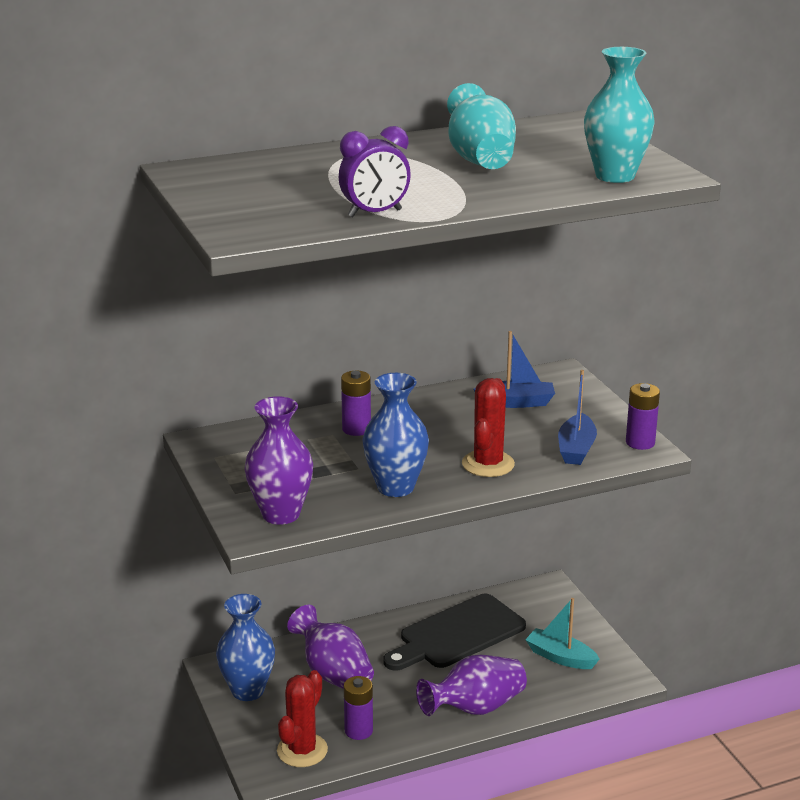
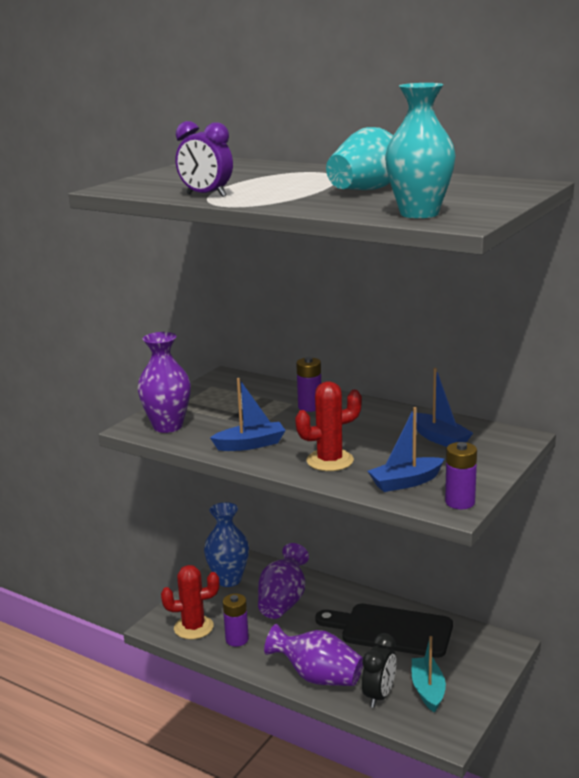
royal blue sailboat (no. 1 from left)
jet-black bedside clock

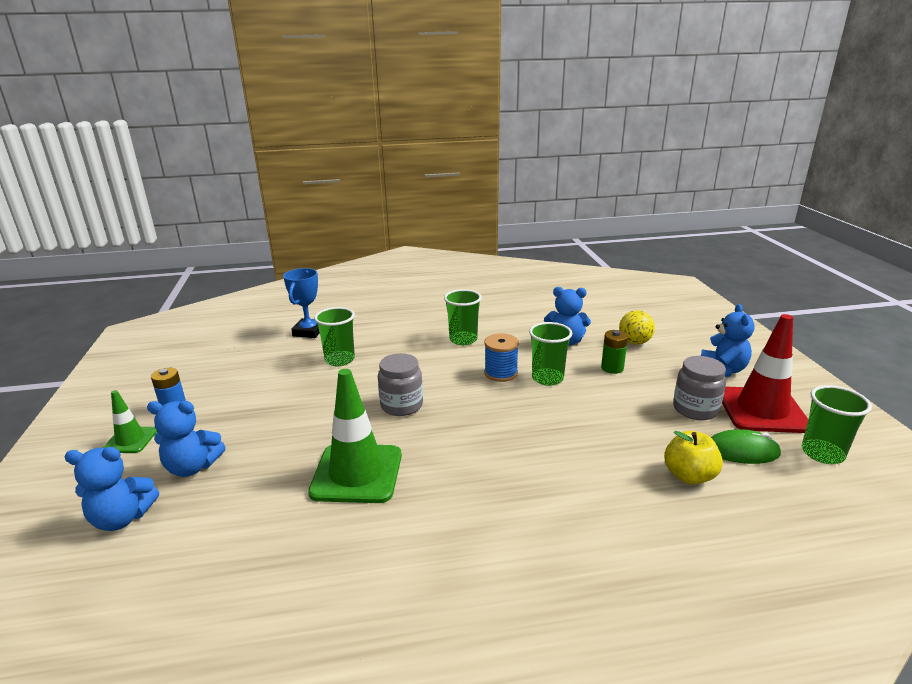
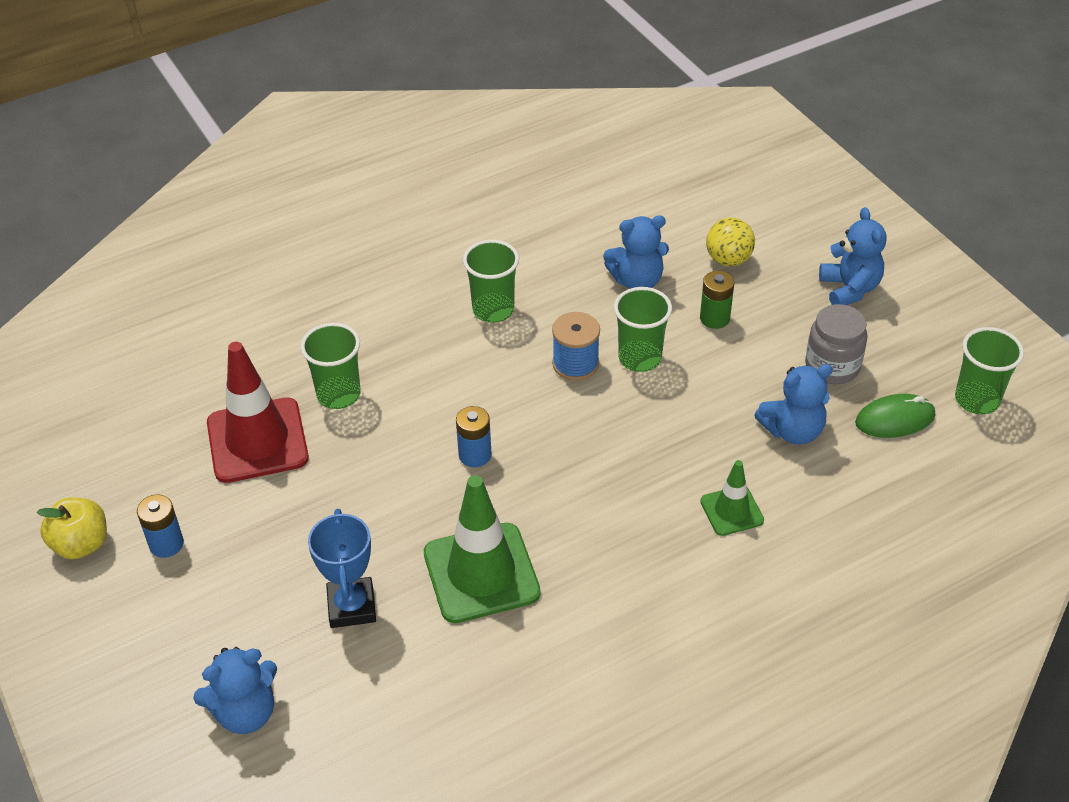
yellow apple
red road cone
royal blue prize cup
royal blue AA battery (no. 2 from left)
green road cone (no. 2 from left)
royal blue teddy bear (no. 3 from left)

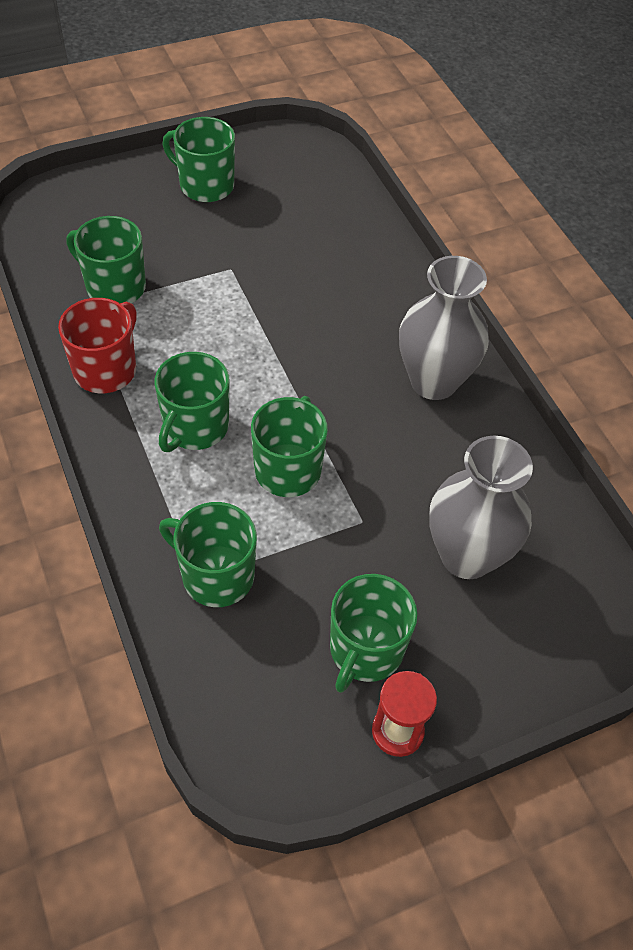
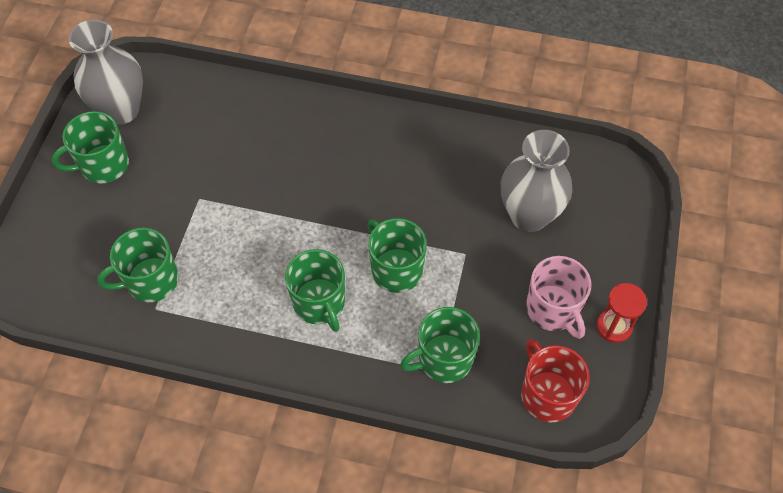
gray tall vase (no. 1 from left)
red tea mug
pink tea mug

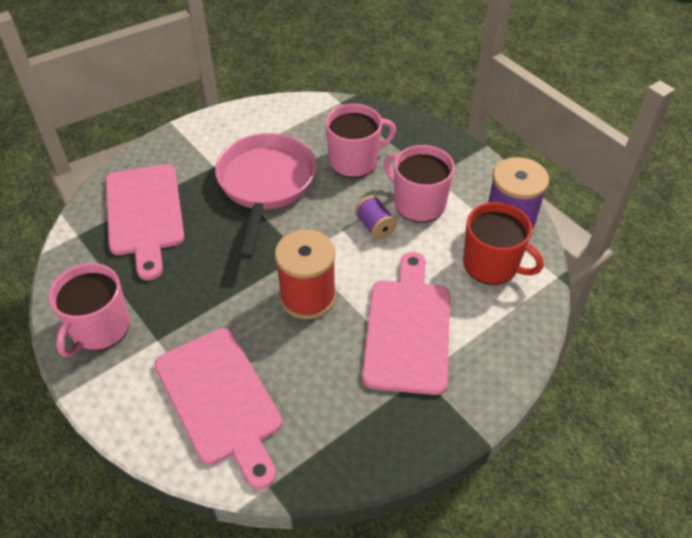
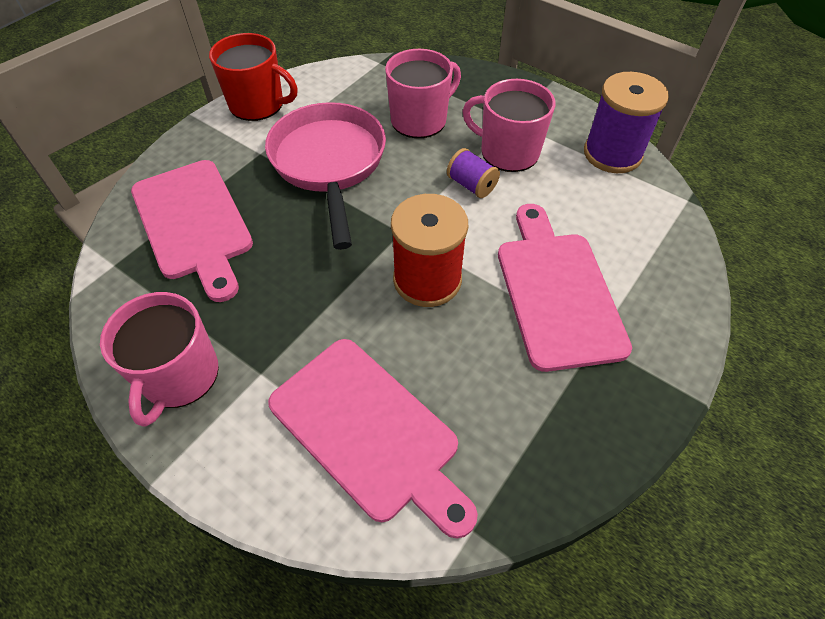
red tea mug

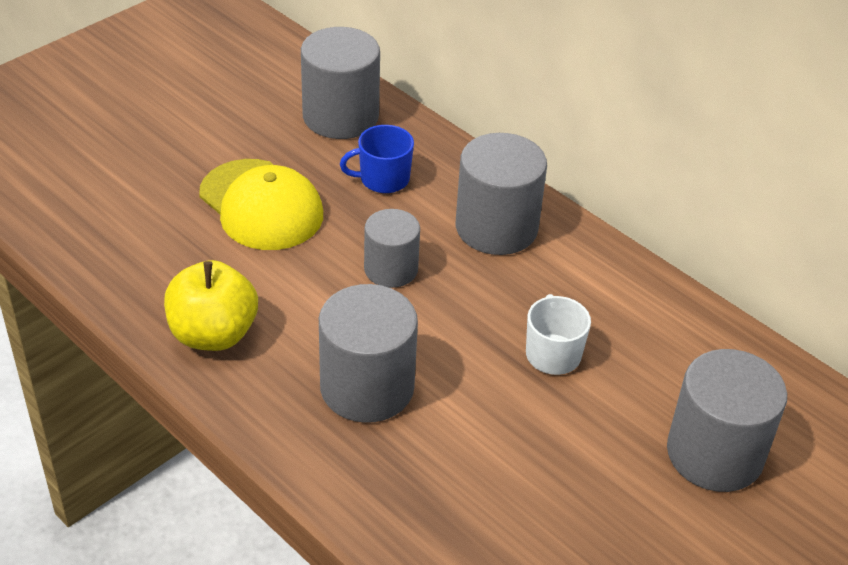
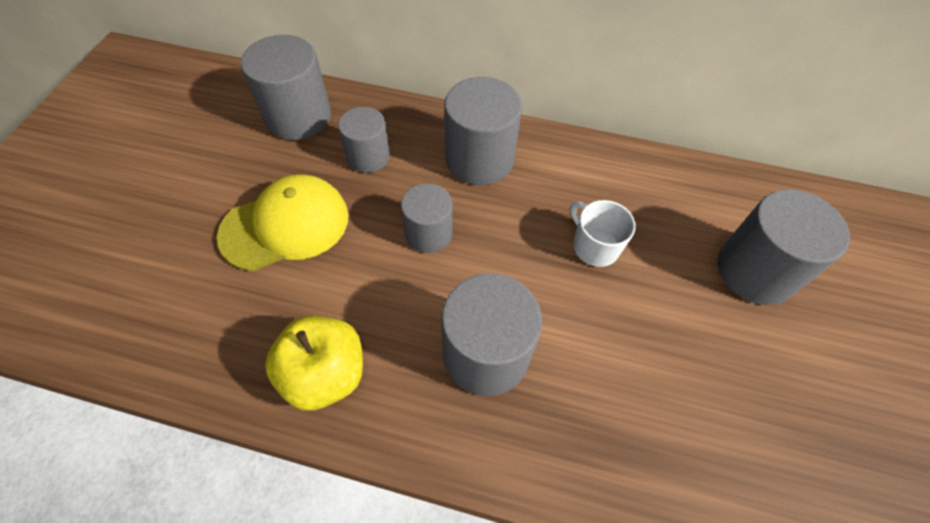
yellow peaked cap
gray solid cylinder (no. 2 from left)

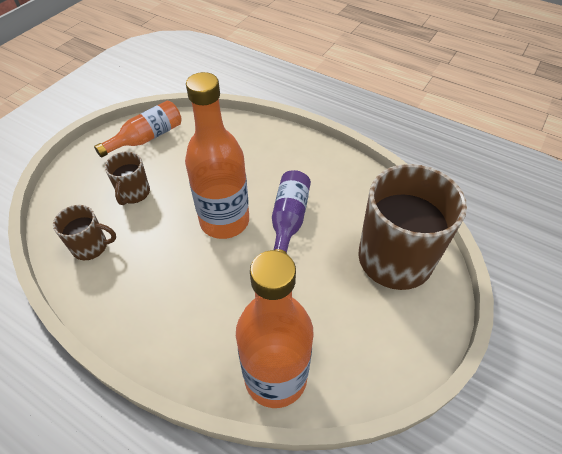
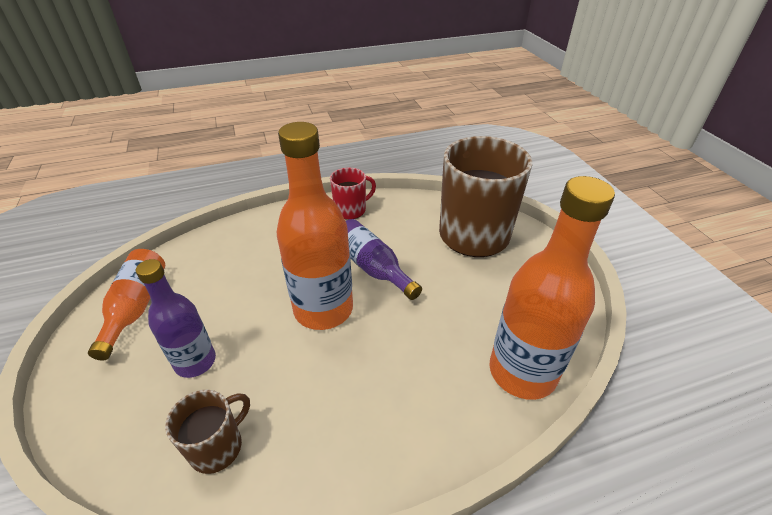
royal purple drink bottle (no. 1 from left)
red tea mug

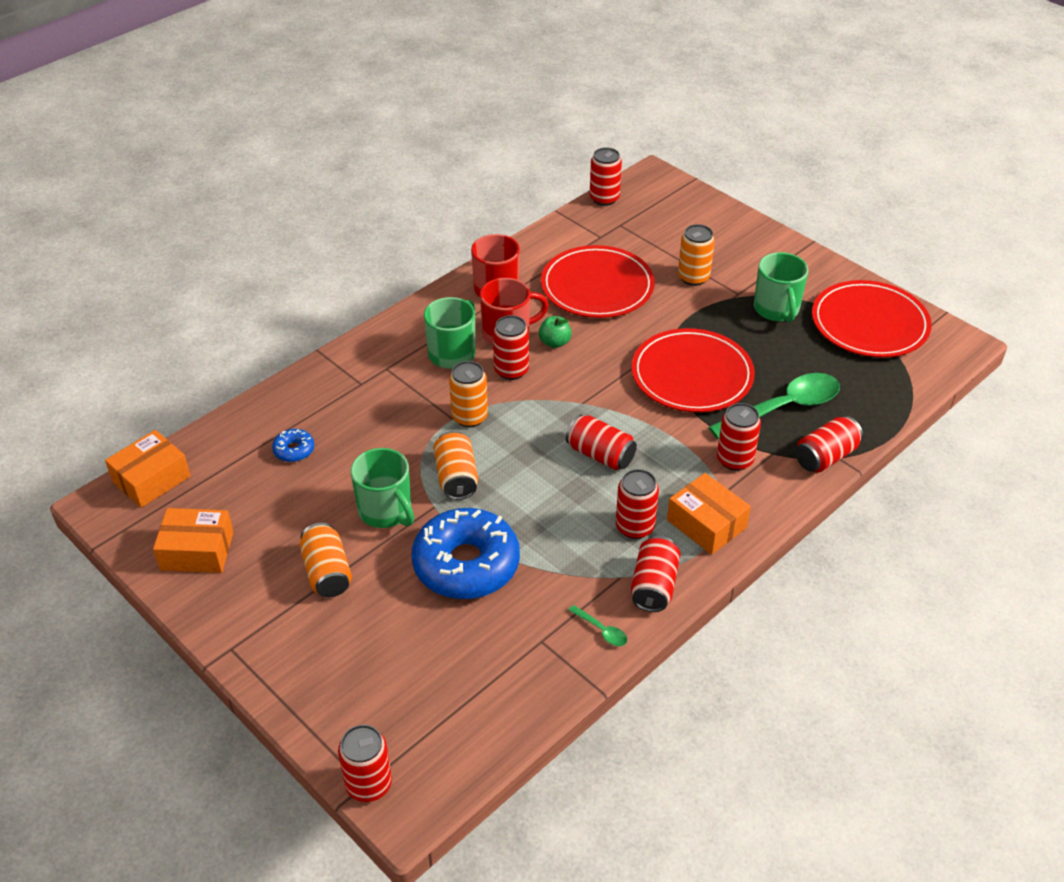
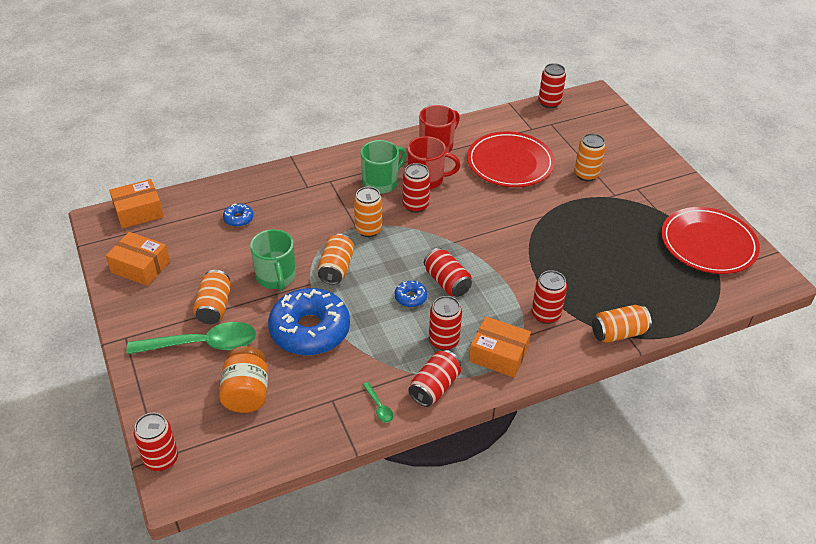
green spoon (no. 1 from left)
orange jam jar
royal blue donut (no. 3 from left)
orange parcel (no. 3 from left)
orange can (no. 5 from left)
green apple
red flat dish (no. 2 from left in the first image)
green tea mug (no. 3 from left in the first image)

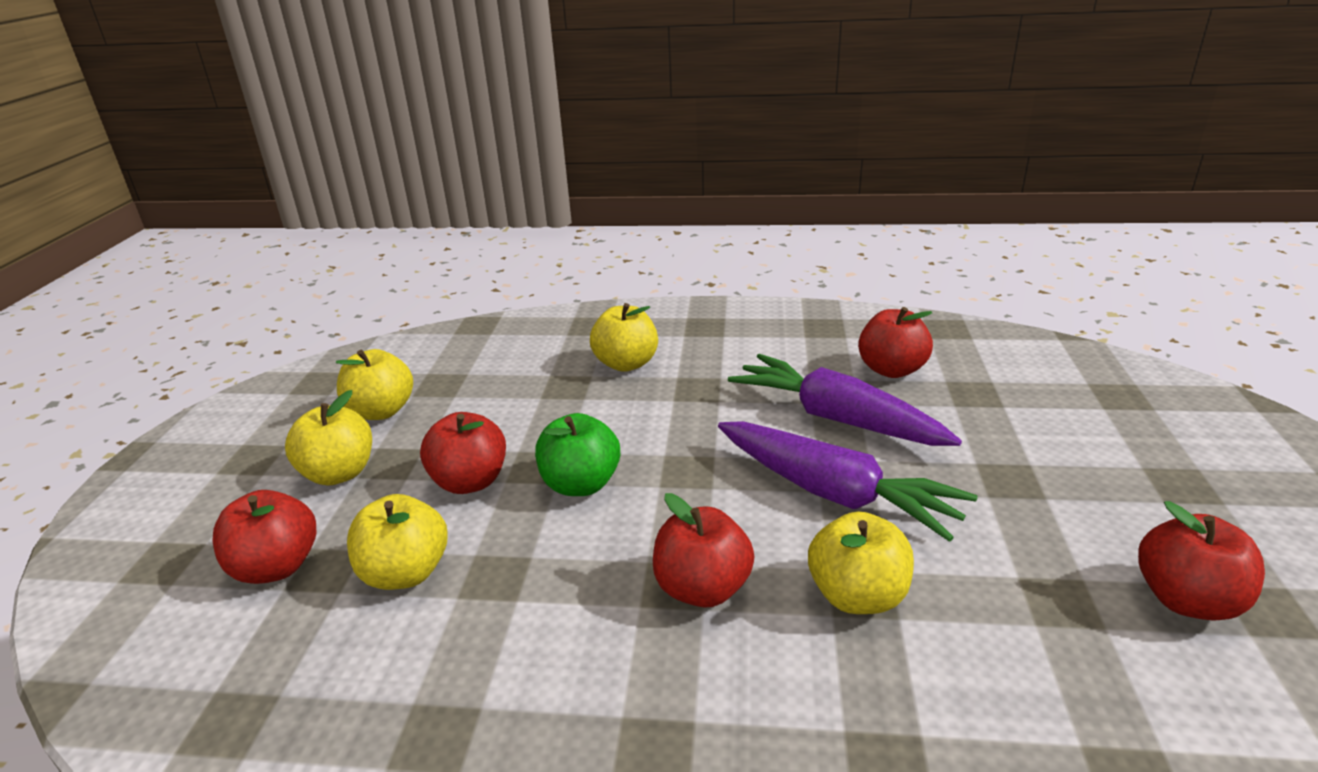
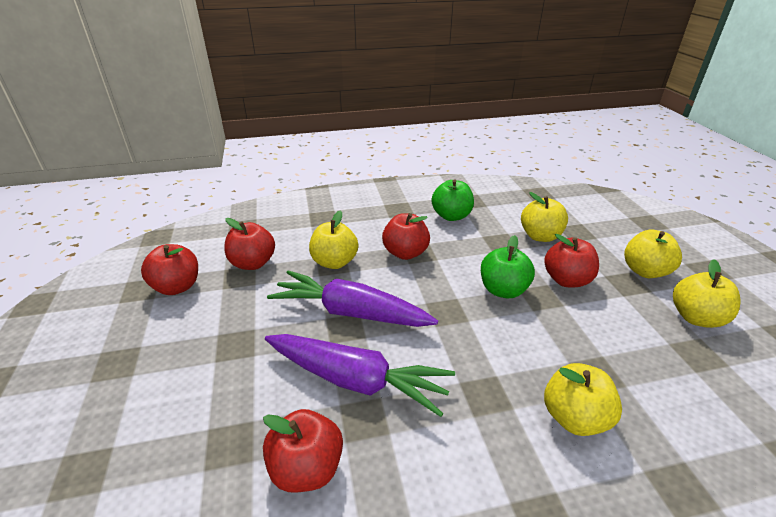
red apple (no. 2 from left)
green apple (no. 1 from left)

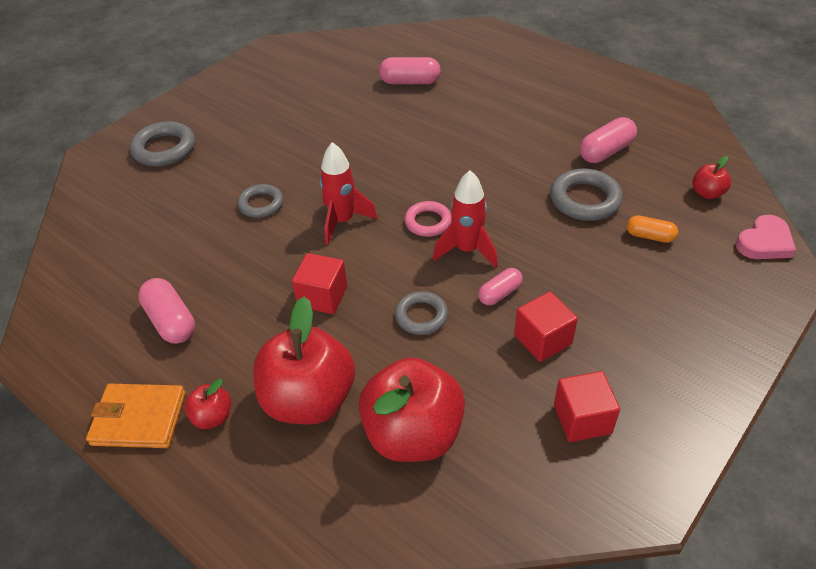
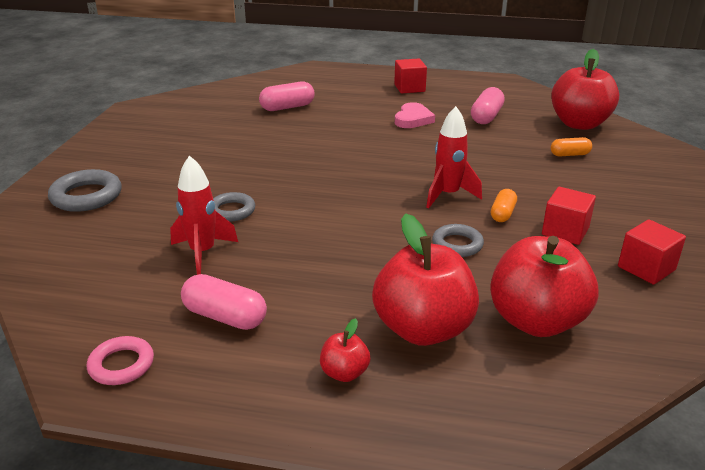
pink hoop
red toy rocket (no. 1 from left)
red cube (no. 1 from left)
pink love heart
orange capsule (no. 1 from left)
red apple (no. 4 from left)
orange card wallet
gray hoop (no. 4 from left in the first image)

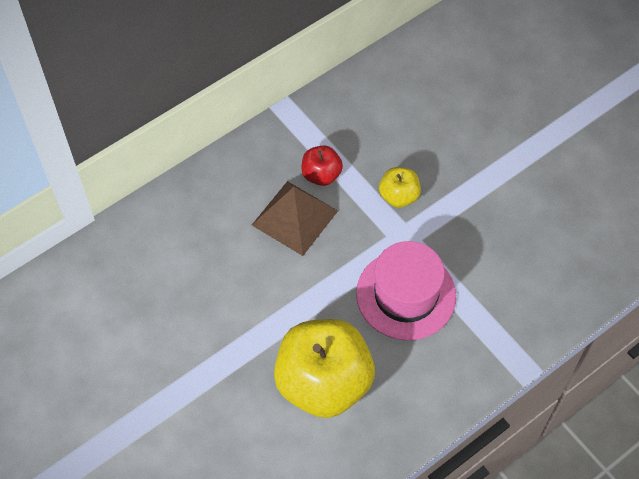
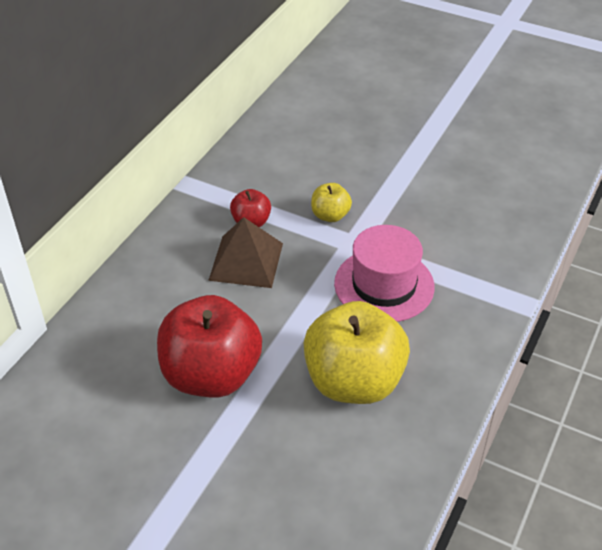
red apple (no. 1 from left)

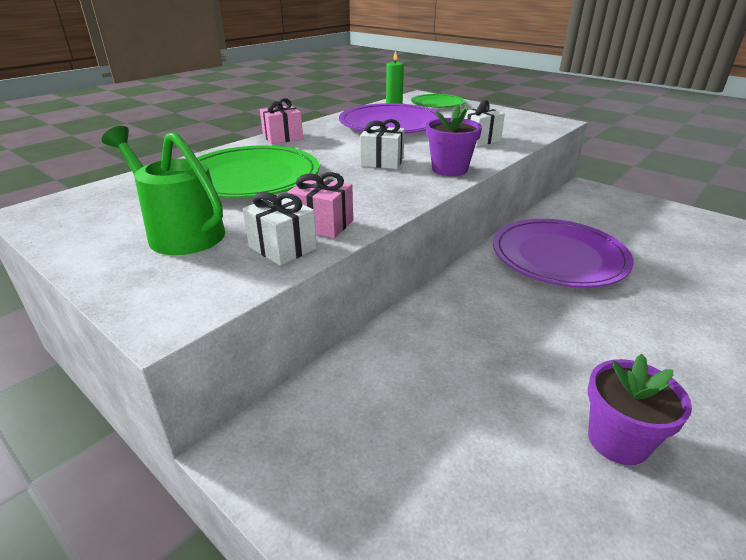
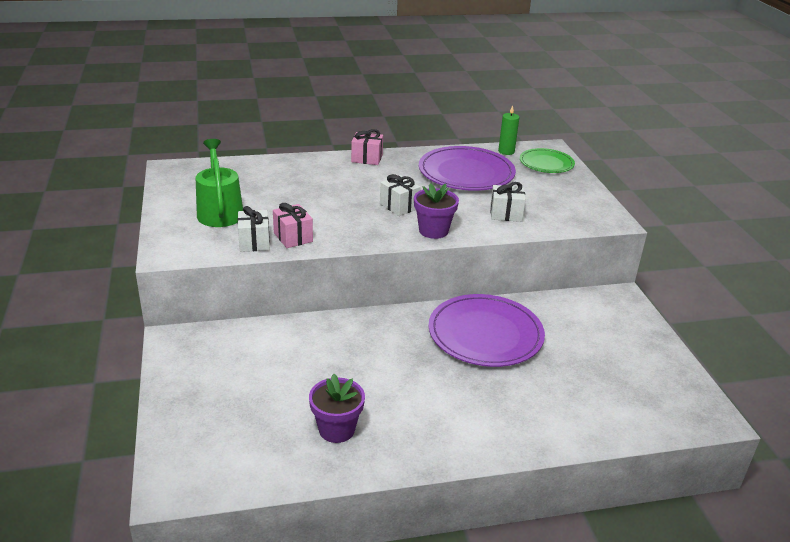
green flat dish (no. 1 from left in the first image)

